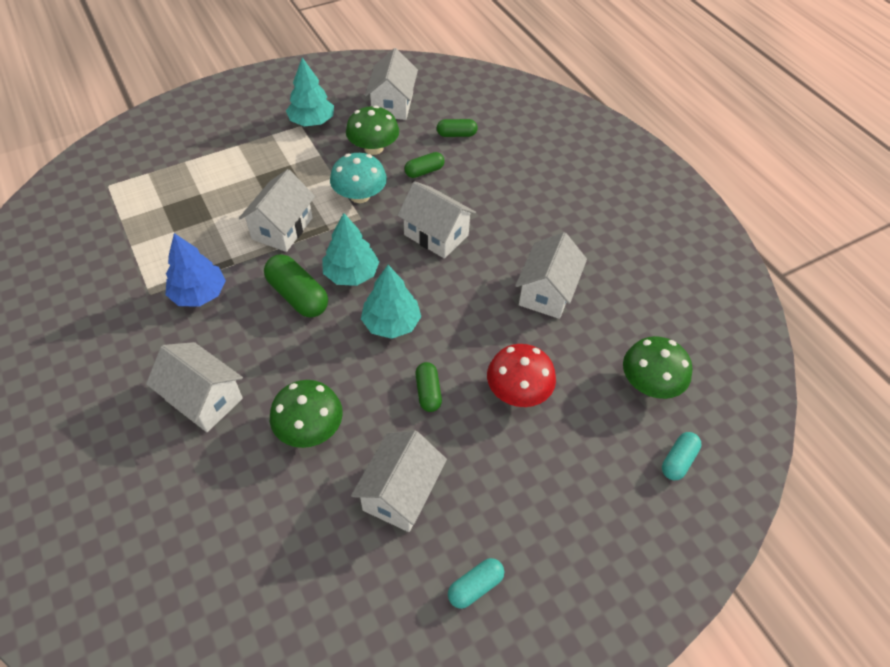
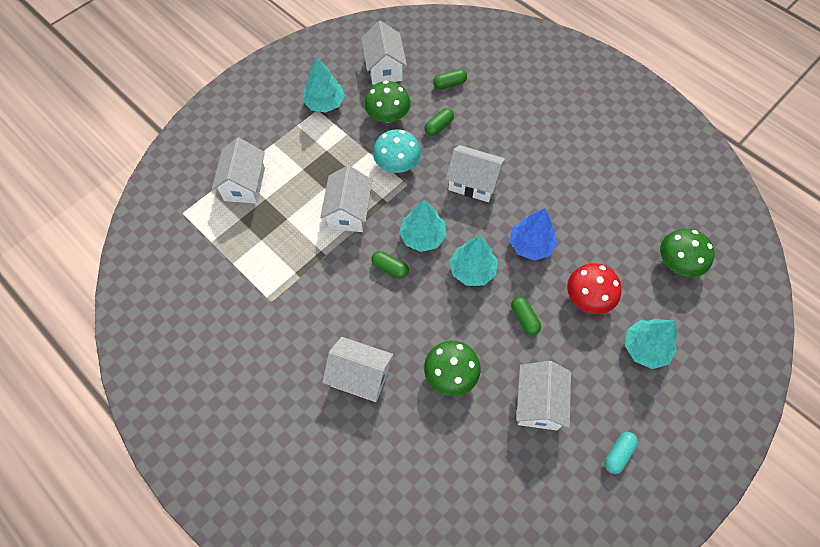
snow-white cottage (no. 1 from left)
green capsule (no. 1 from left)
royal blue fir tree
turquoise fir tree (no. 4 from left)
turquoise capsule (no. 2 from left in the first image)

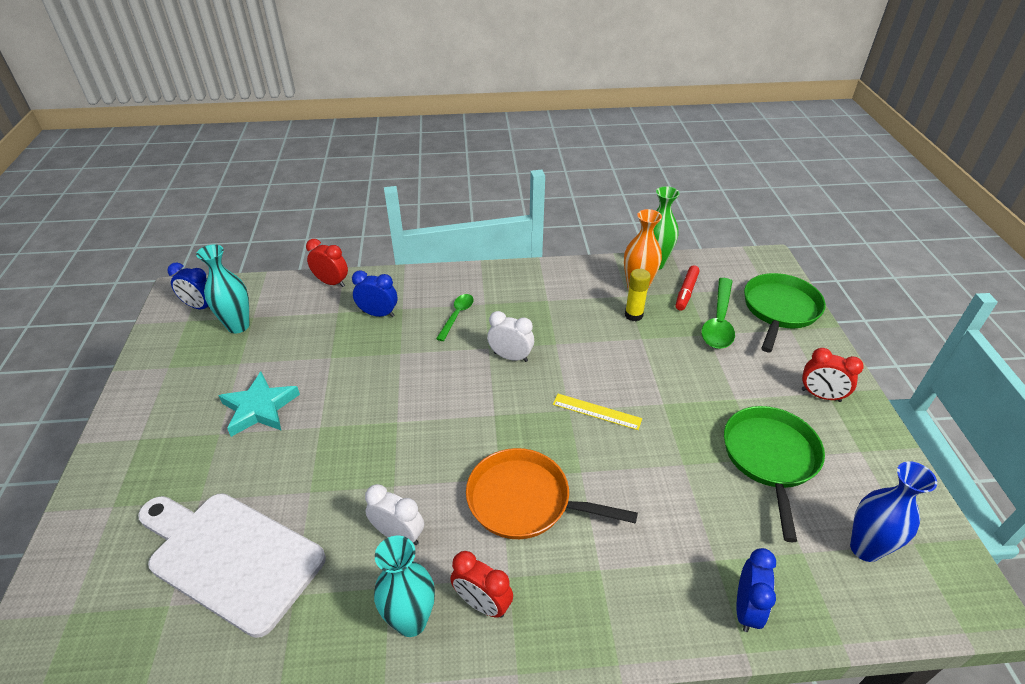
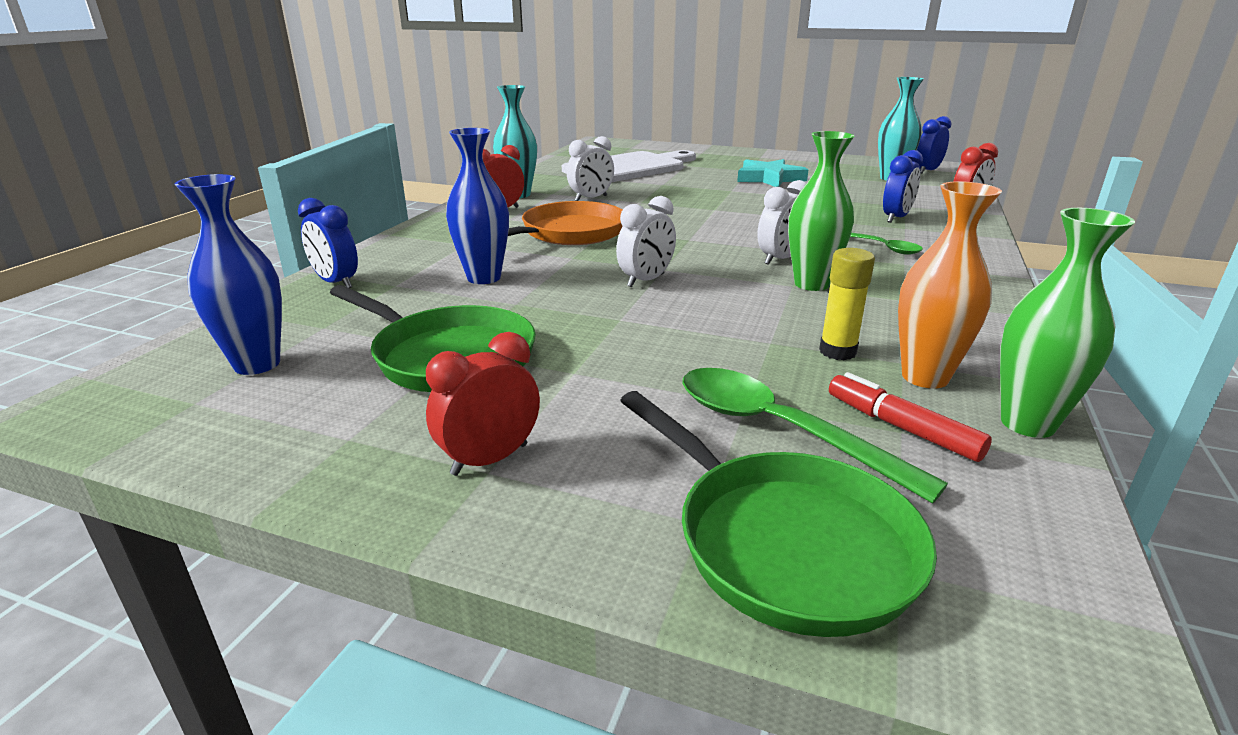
royal blue tall vase (no. 2 from left)
snow-white bedside clock (no. 2 from left)
green tall vase (no. 1 from left)

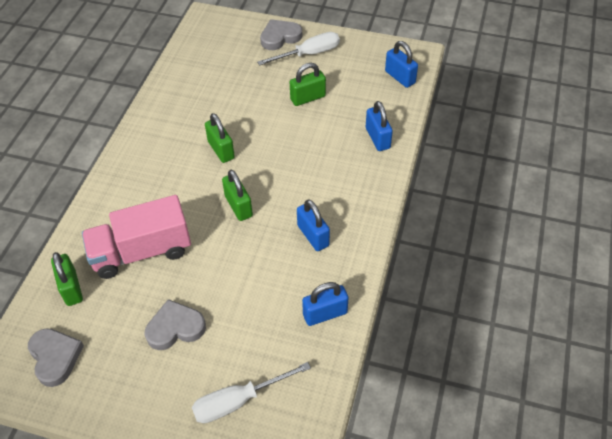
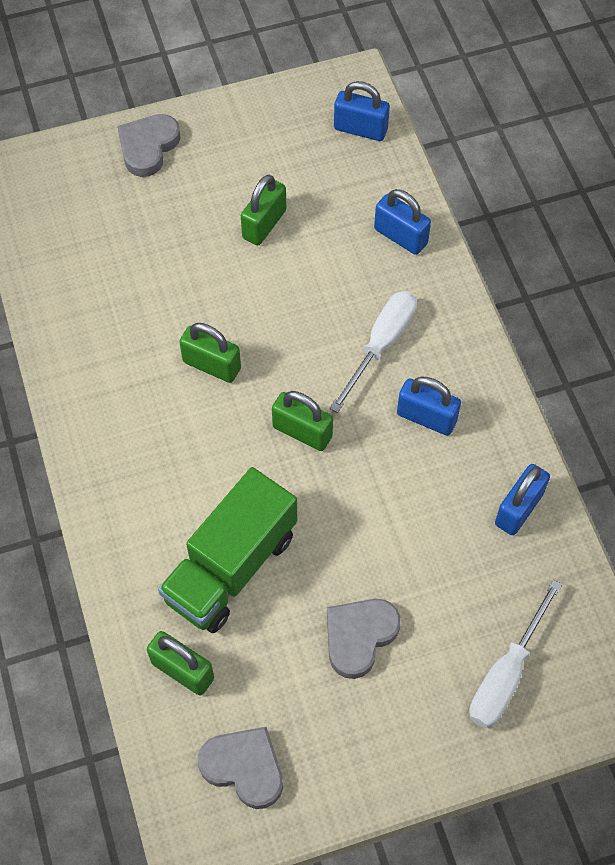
green toy truck
snow-white screwdriver (no. 1 from left)

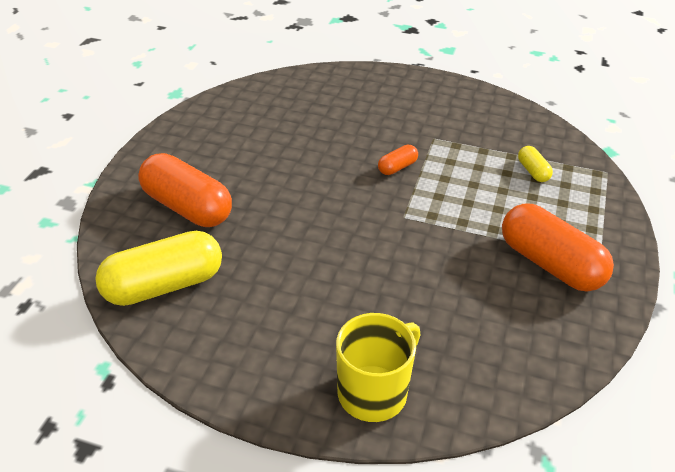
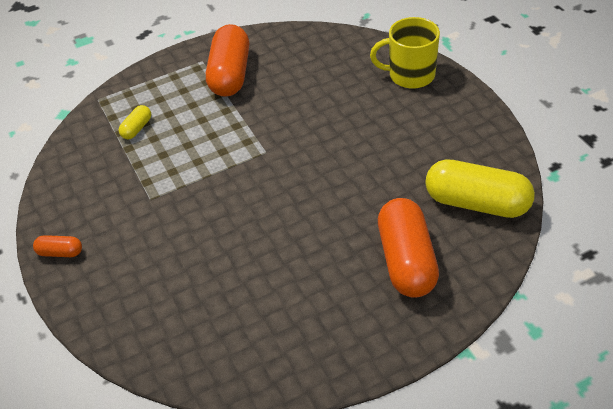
orange capsule (no. 1 from left)

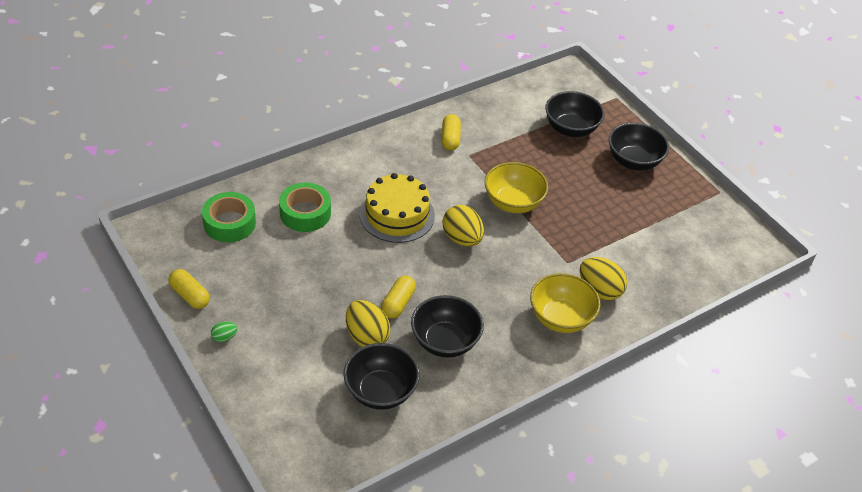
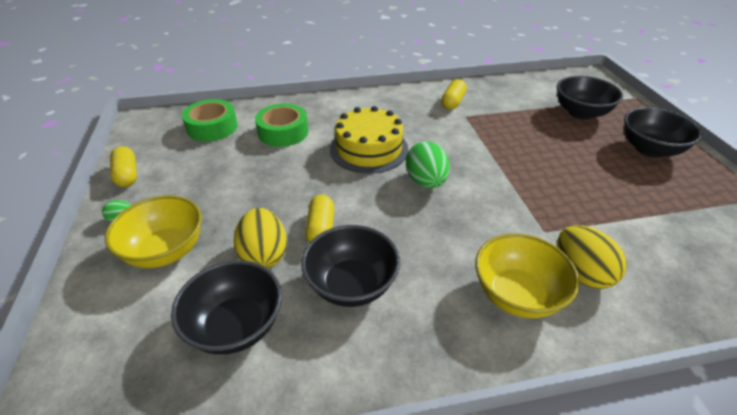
yellow serving bowl (no. 1 from left)
yellow capsule (no. 2 from left)
green toy egg (no. 2 from left)

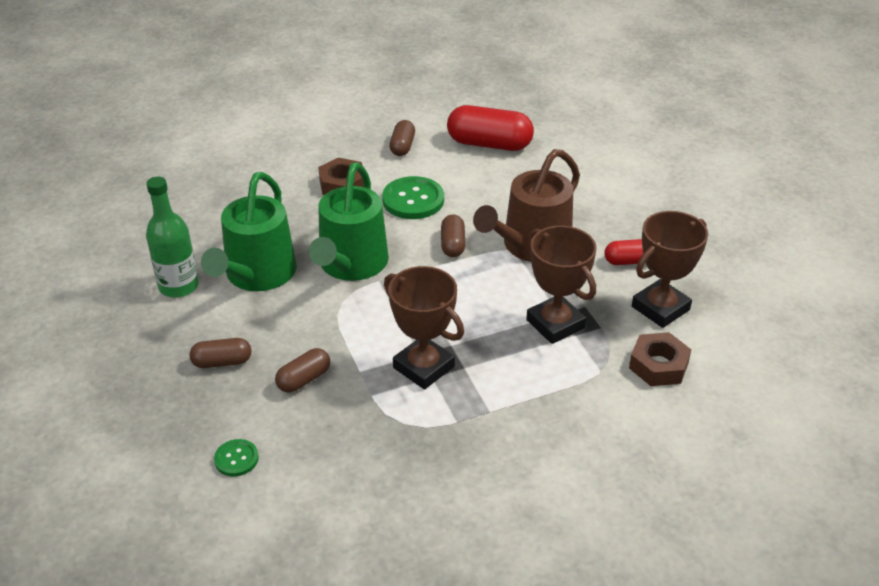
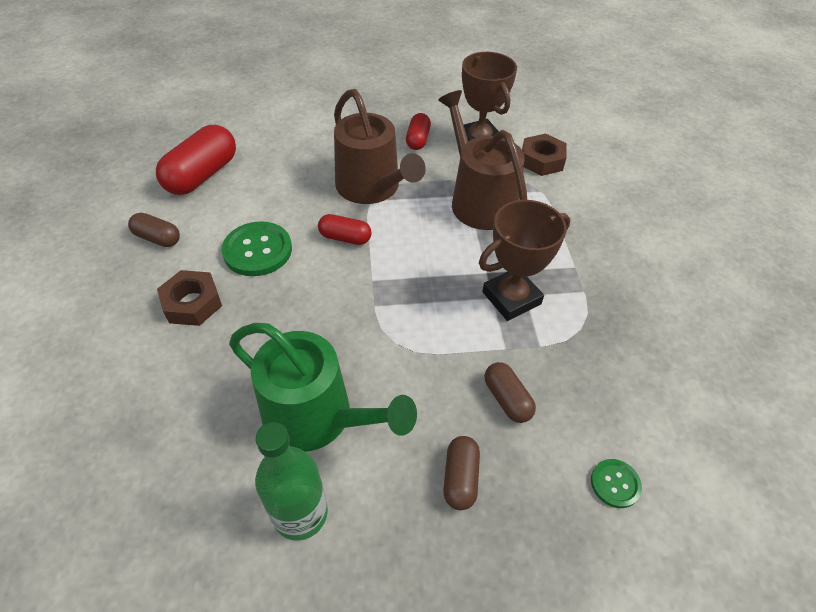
red capsule (no. 2 from left)
russet sprinkling can (no. 2 from left)
green sprinkling can (no. 2 from left in the first image)

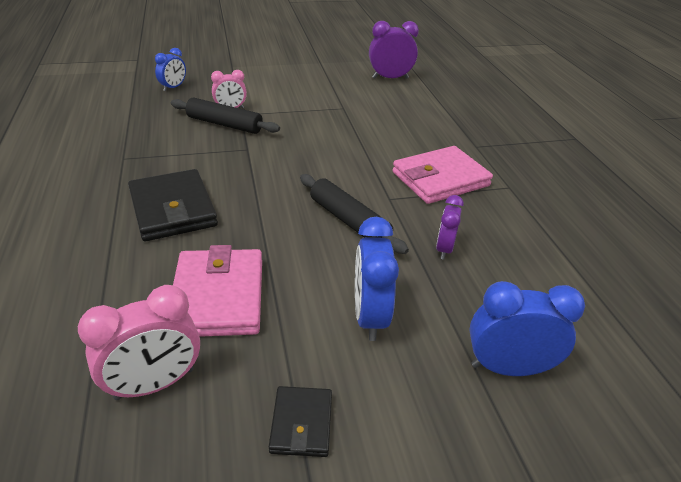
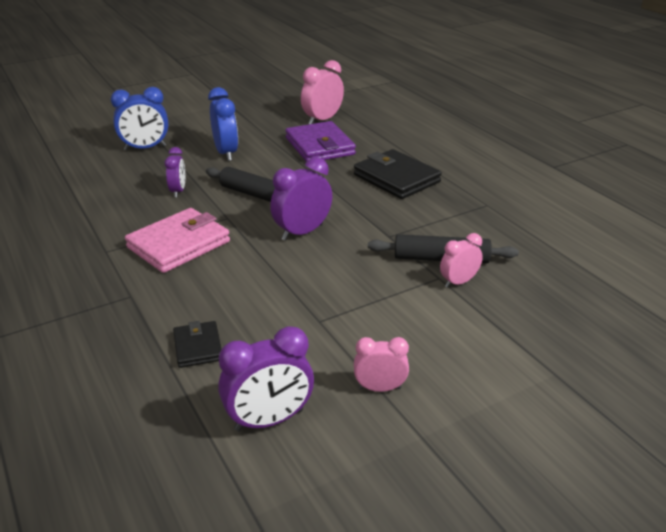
jet-black card wallet (no. 1 from left)
royal purple bedside clock (no. 3 from left)
royal purple card wallet
pink bedside clock (no. 2 from left)
royal blue bedside clock (no. 1 from left in the first image)

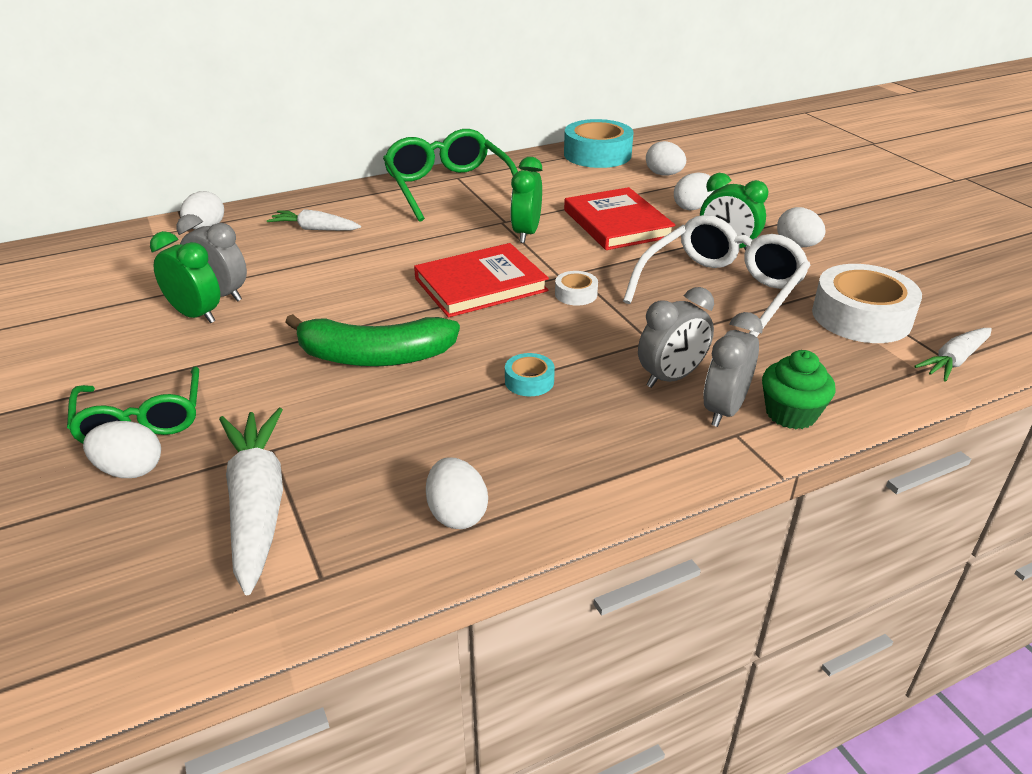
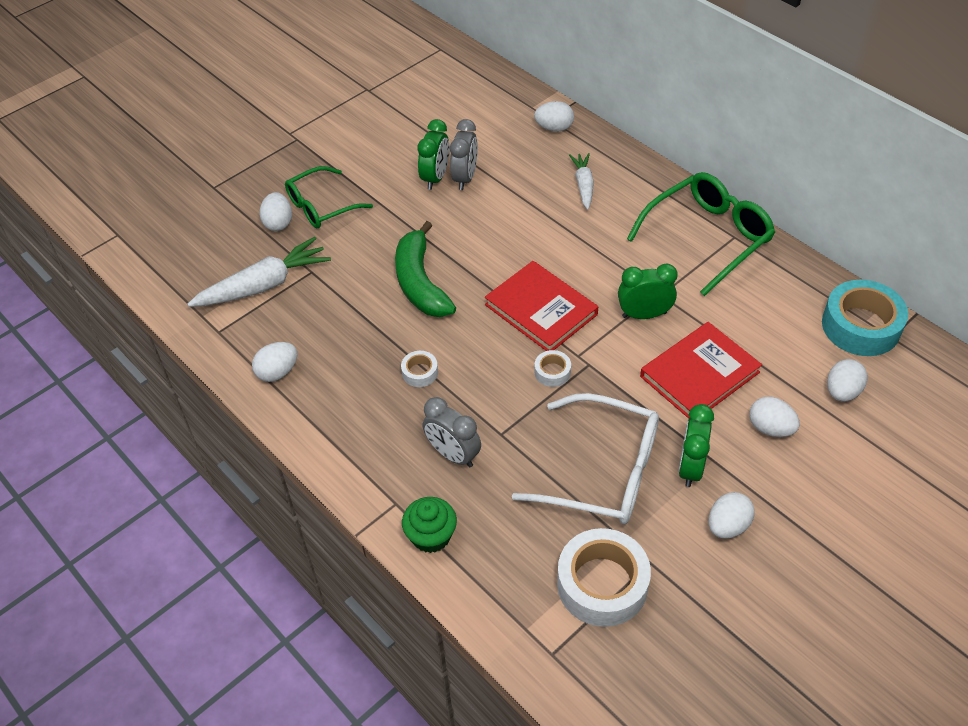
snow-white sticky tape (no. 1 from left)
gray bedside clock (no. 3 from left in the first image)
snow-white root vegetable (no. 3 from left in the first image)

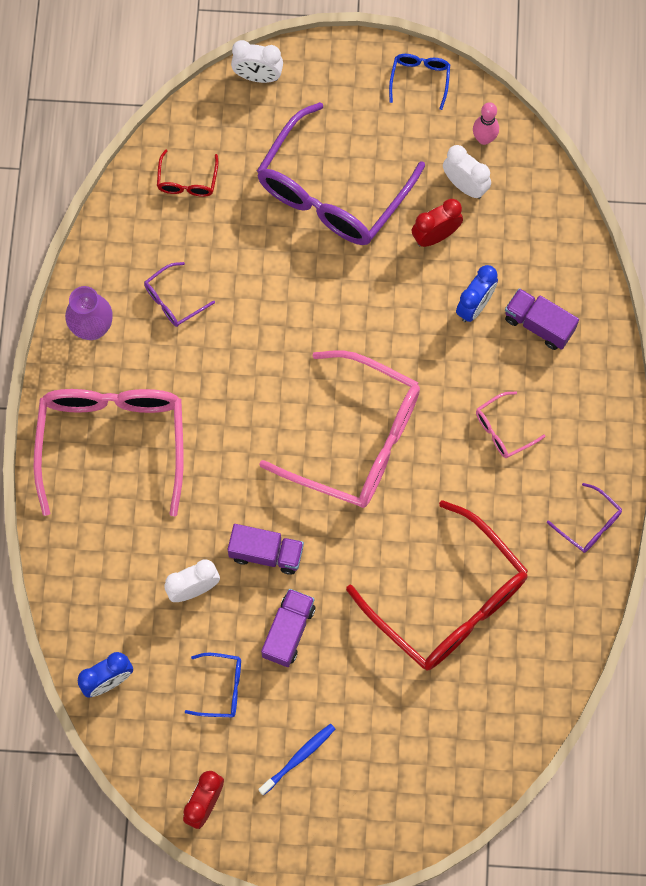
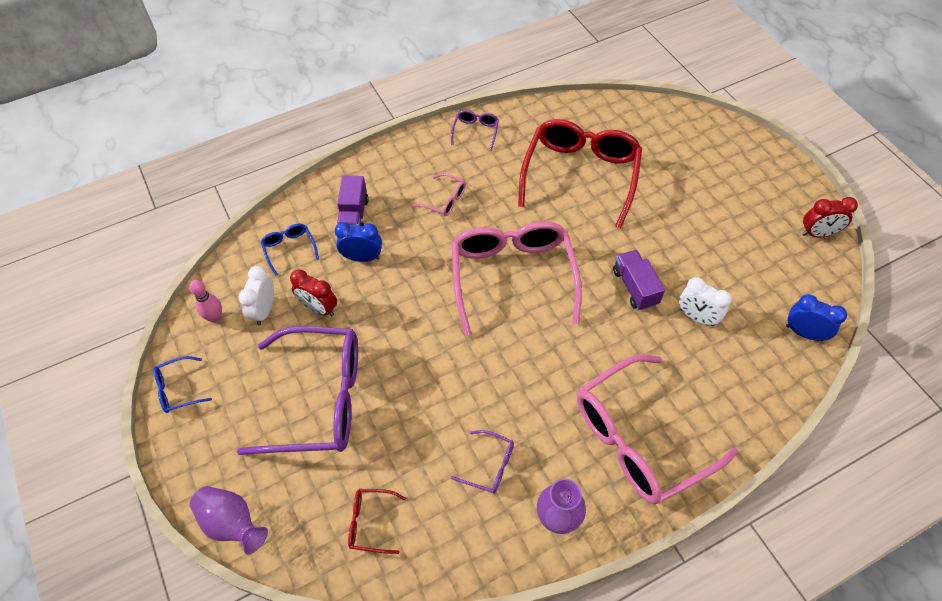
royal purple tall vase (no. 1 from left)
royal blue glasses (no. 2 from left)
red glasses (no. 1 from left)
royal blue tooth brush
royal purple toy truck (no. 2 from left in the first image)

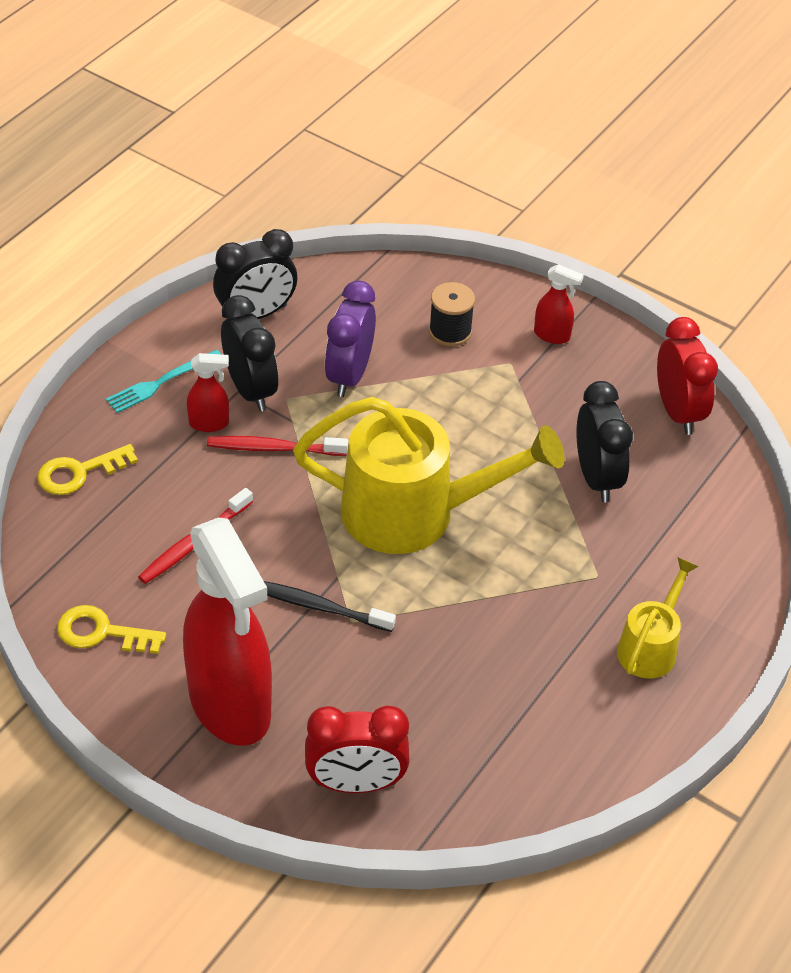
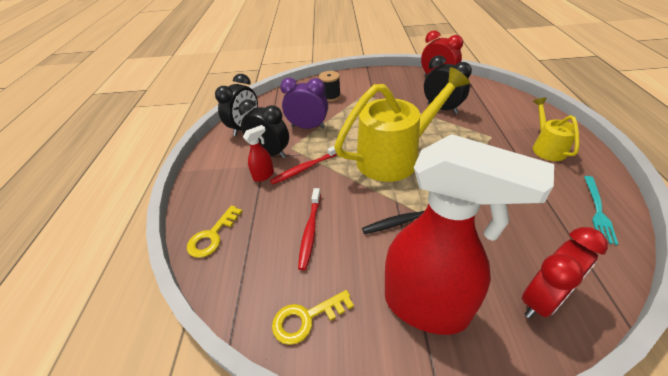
royal purple bedside clock
turquoise dinner fork
red sprayer (no. 3 from left in the first image)

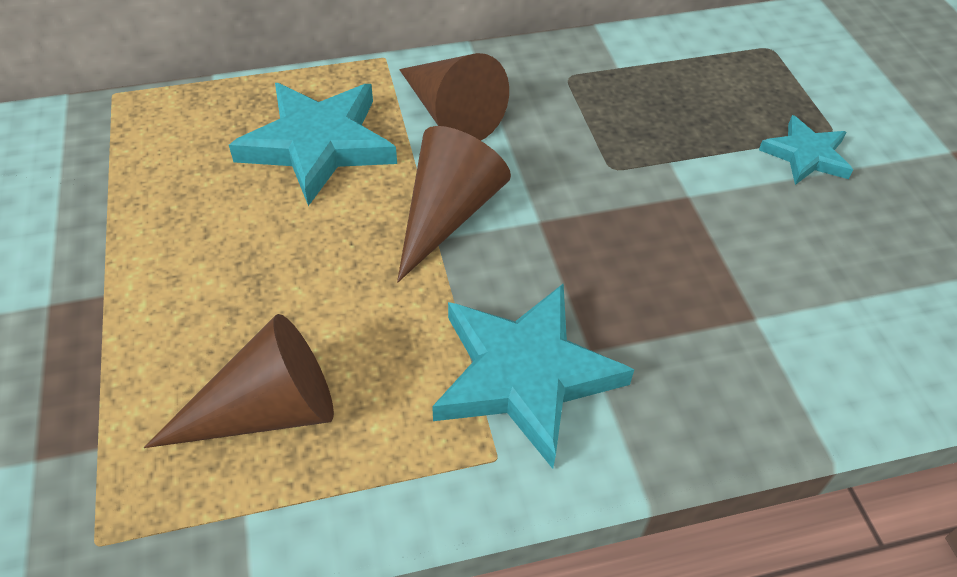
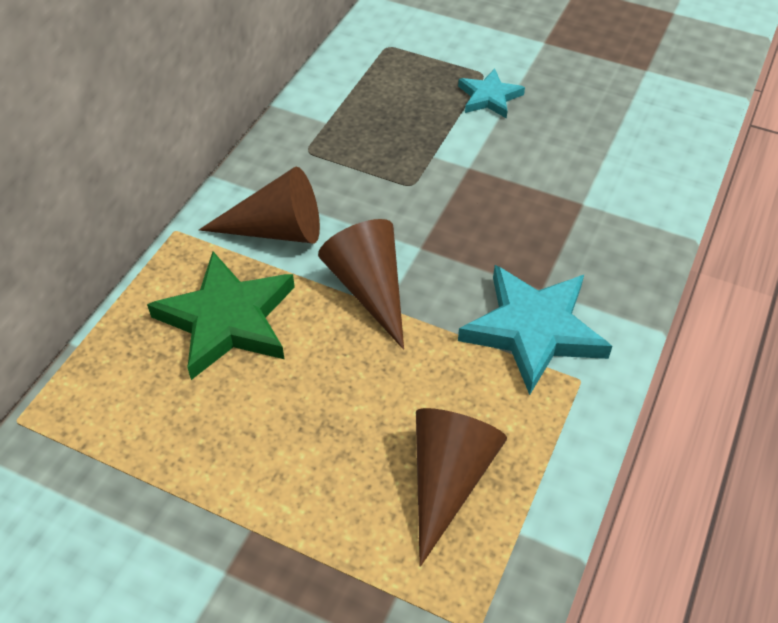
green star

